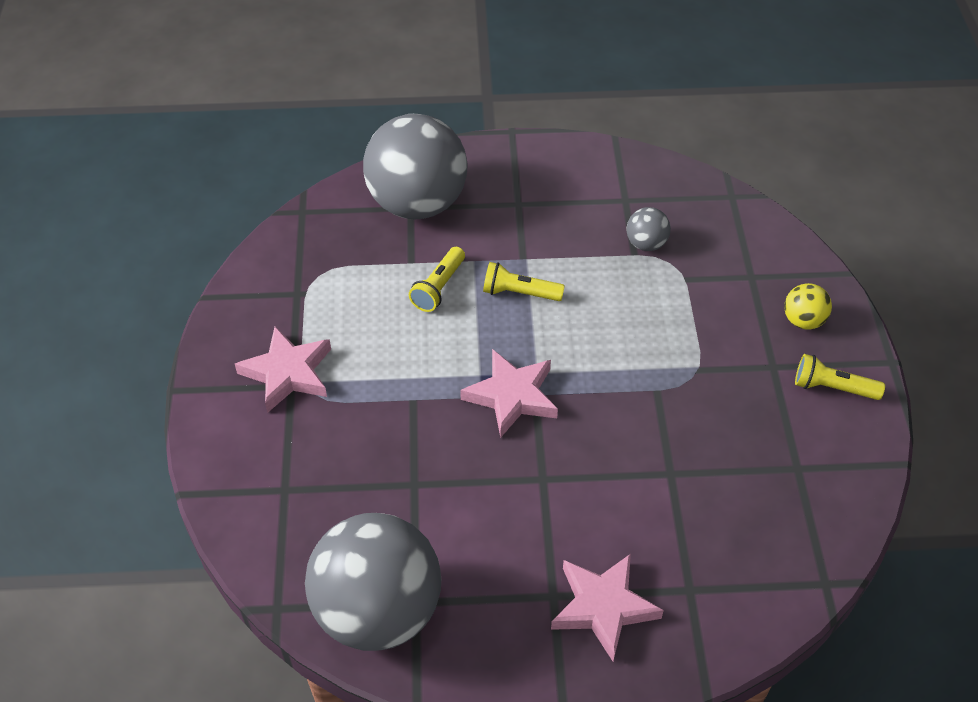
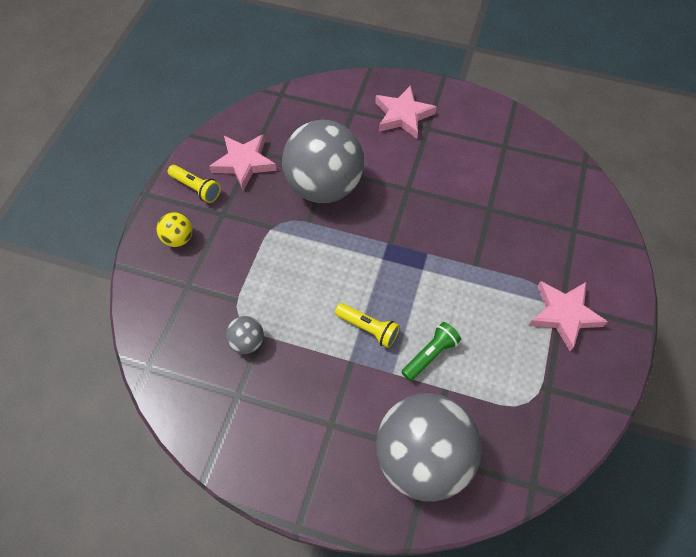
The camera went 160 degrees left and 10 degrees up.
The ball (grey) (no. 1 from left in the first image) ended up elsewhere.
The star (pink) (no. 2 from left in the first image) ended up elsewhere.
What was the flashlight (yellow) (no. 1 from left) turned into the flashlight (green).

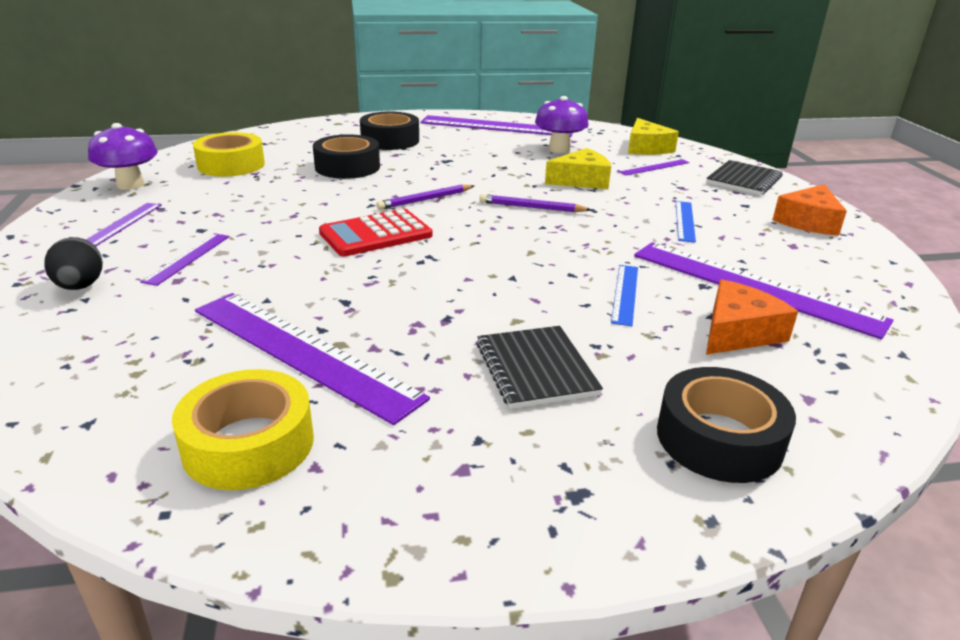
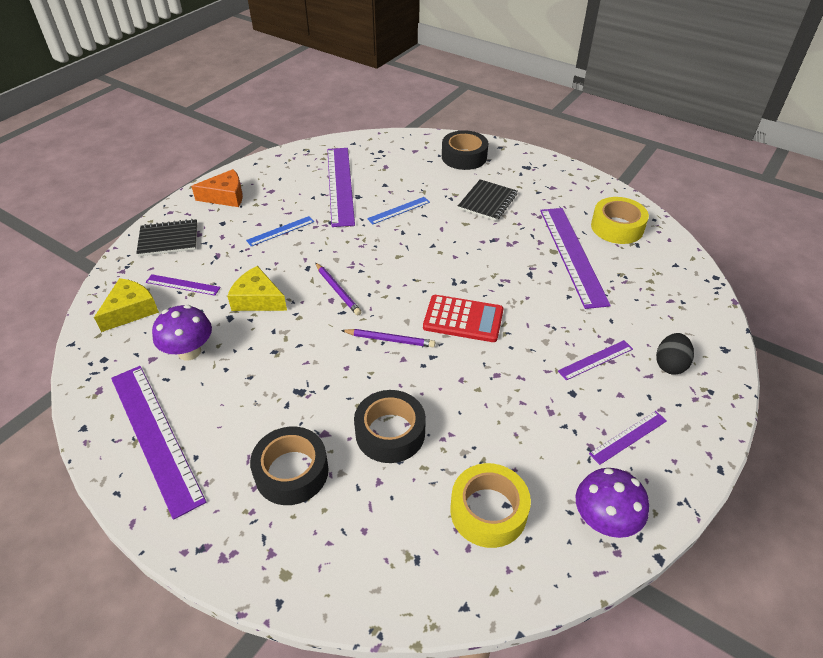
The camera went 135 degrees left and 15 degrees up.
The second view lost the cheese (orange) (no. 1 from left).

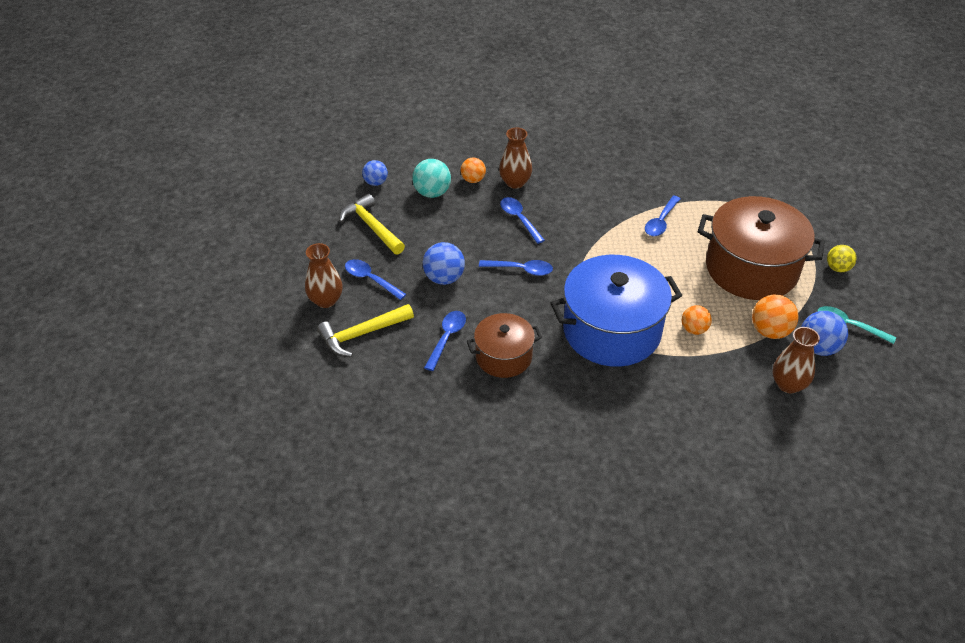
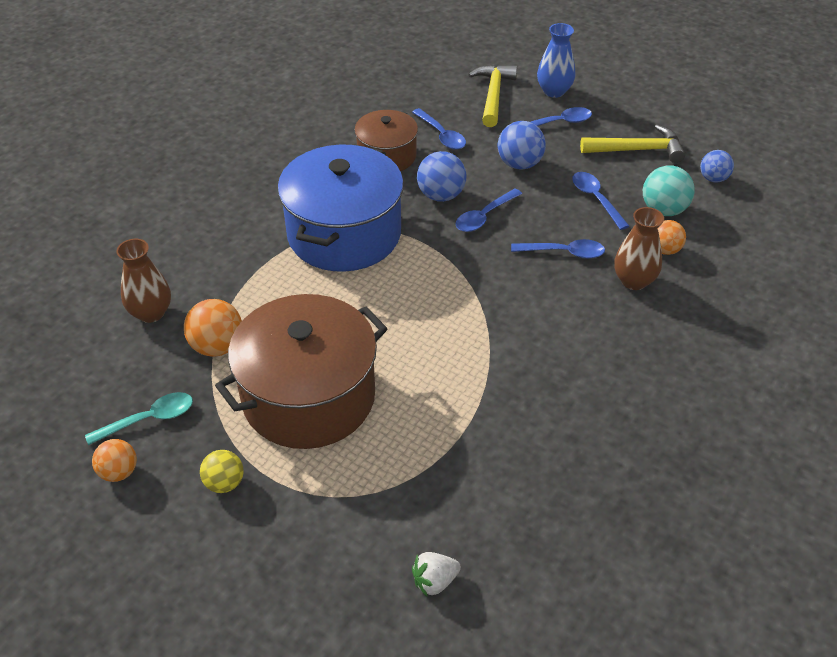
The camera went 125 degrees right and 0 degrees up.
The second view gained the strawberry (white).
The spoon (blue) (no. 5 from left) ended up elsewhere.
The ball (orange) (no. 2 from left in the first image) ended up elsewhere.
The ball (blue) (no. 3 from left in the first image) ended up elsewhere.
What was the vase (brown) (no. 1 from left) turned into the vase (blue).

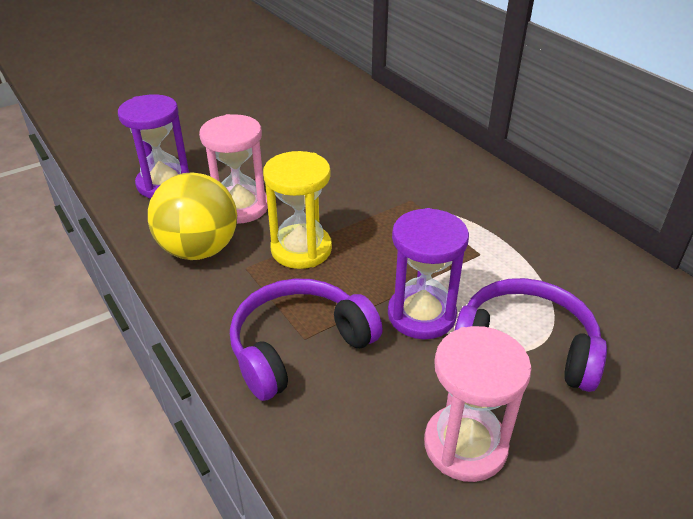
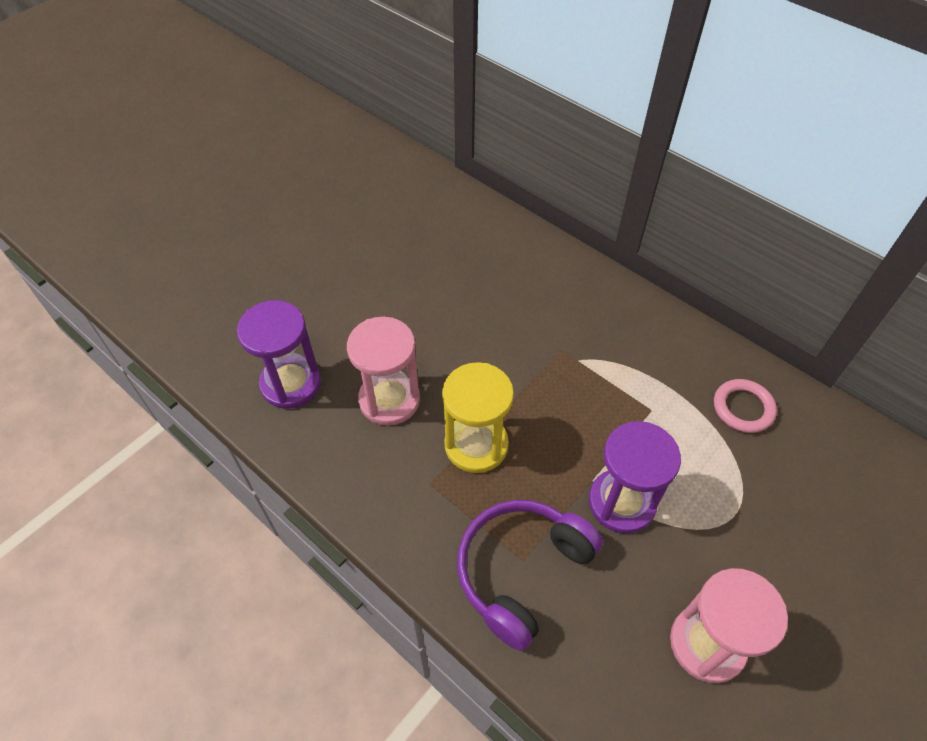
The camera went 15 degrees left and 15 degrees up.
The second view lost the ball (yellow).
The second view lost the headphones (purple) (no. 2 from left).
The second view gained the ring (pink).

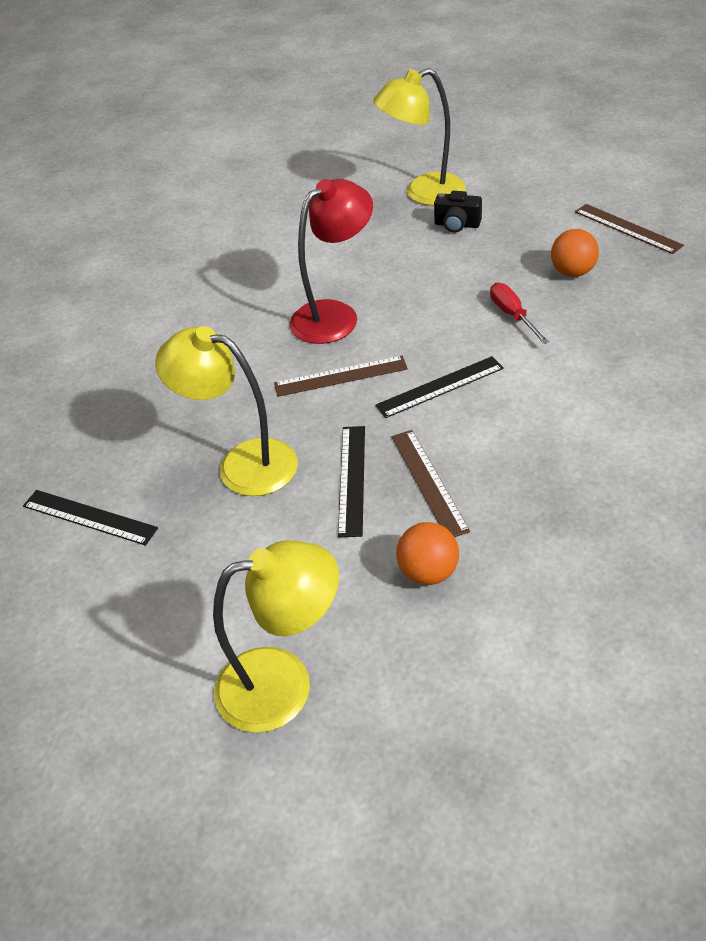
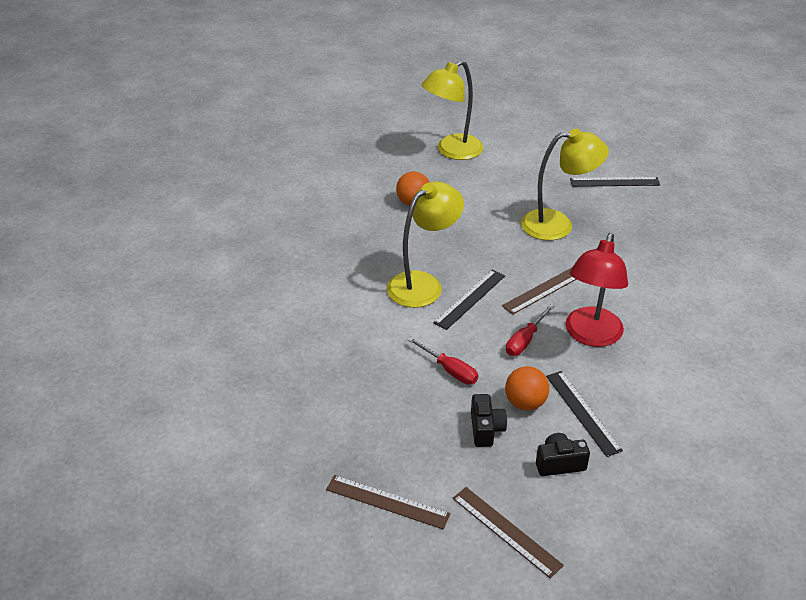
The camera went 150 degrees right and 5 degrees down.
The second view gained the camera (black) (no. 1 from left).
The second view gained the screwdriver (red) (no. 2 from left).
The ruler (black) (no. 2 from left) ended up elsewhere.
The lamp (yellow) (no. 3 from left in the first image) ended up elsewhere.
The ruler (brown) (no. 2 from left) ended up elsewhere.
The ball (orange) (no. 2 from left) ended up elsewhere.

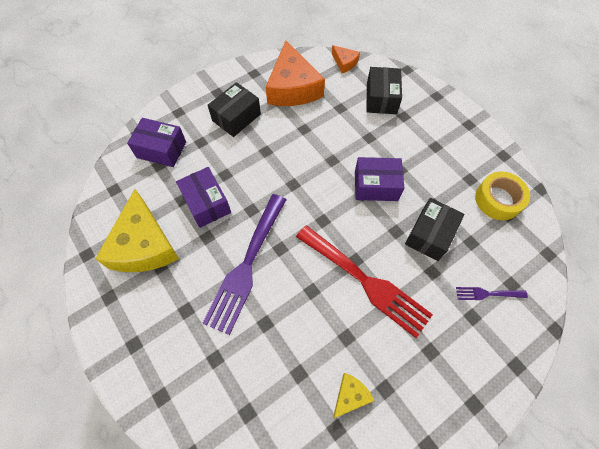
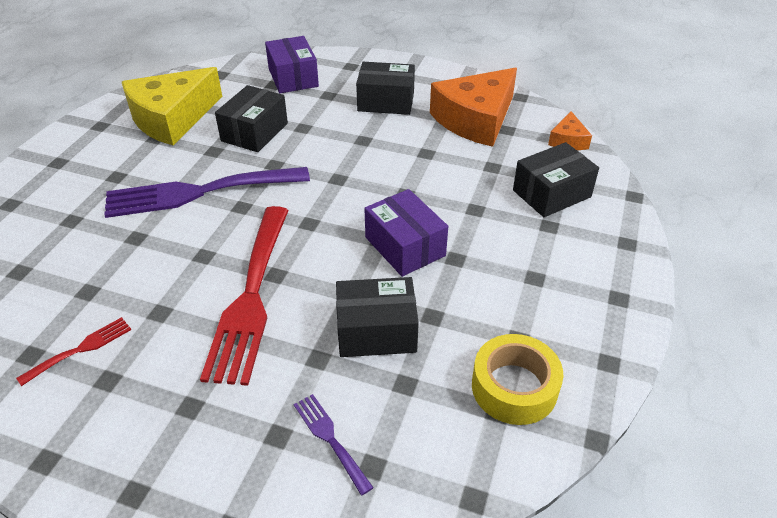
The camera went 55 degrees right and 20 degrees down.
Where the cheese (yellow) (no. 2 from left) stood, the fork (red) (no. 1 from left) came to stand.
What was the box (purple) (no. 2 from left) turned into the box (black) (no. 1 from left).

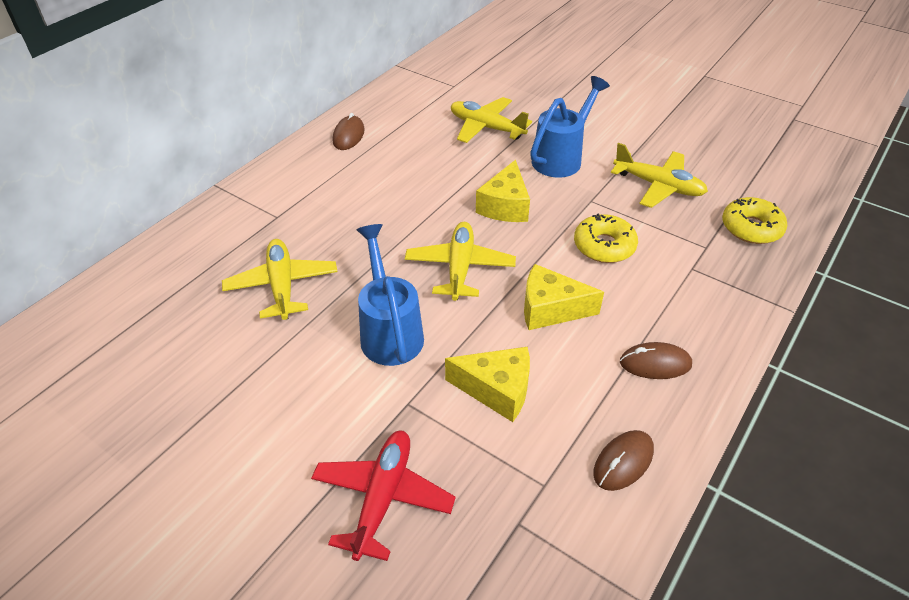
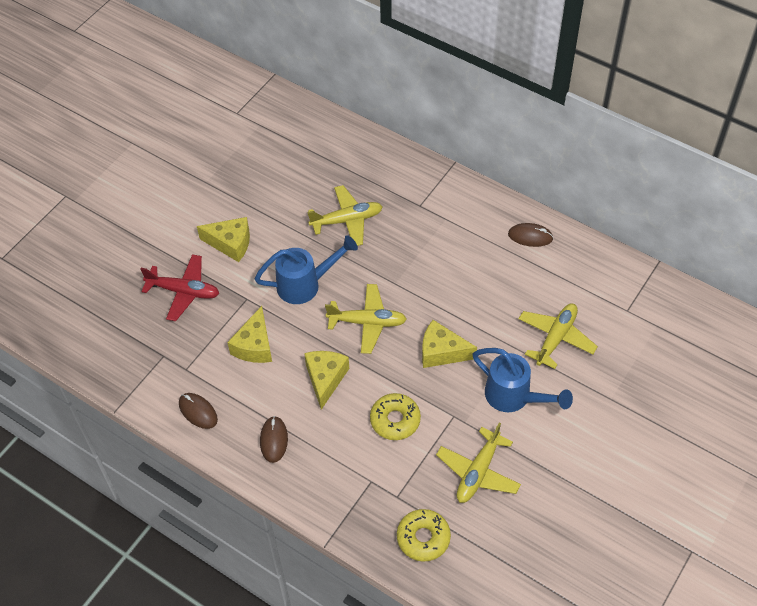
The camera went 90 degrees right and 10 degrees up.
The second view gained the cheese (yellow) (no. 1 from left).

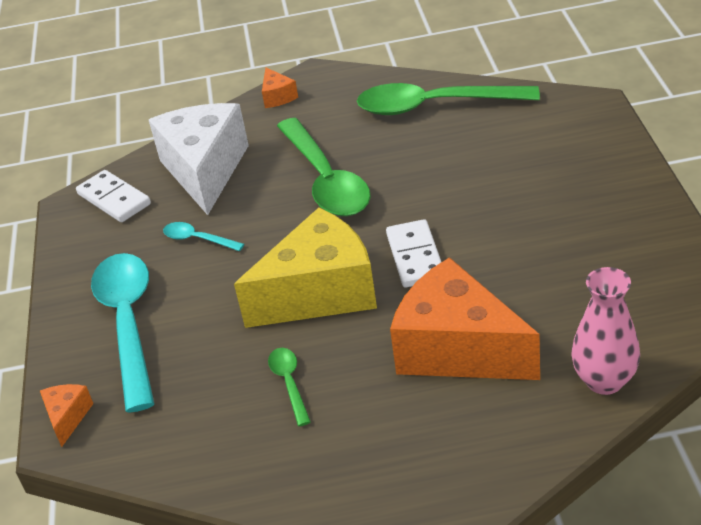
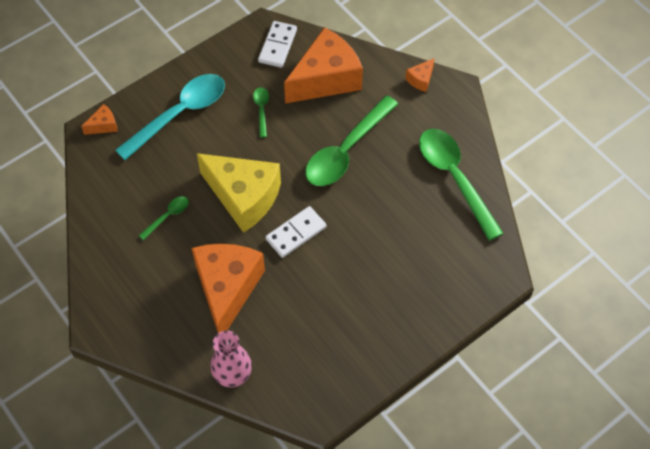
The camera went 55 degrees right and 20 degrees up.
What was the cheese (white) turned into the cheese (orange) (no. 3 from left).
What was the spoon (turquoise) (no. 2 from left) turned into the spoon (green) (no. 2 from left).

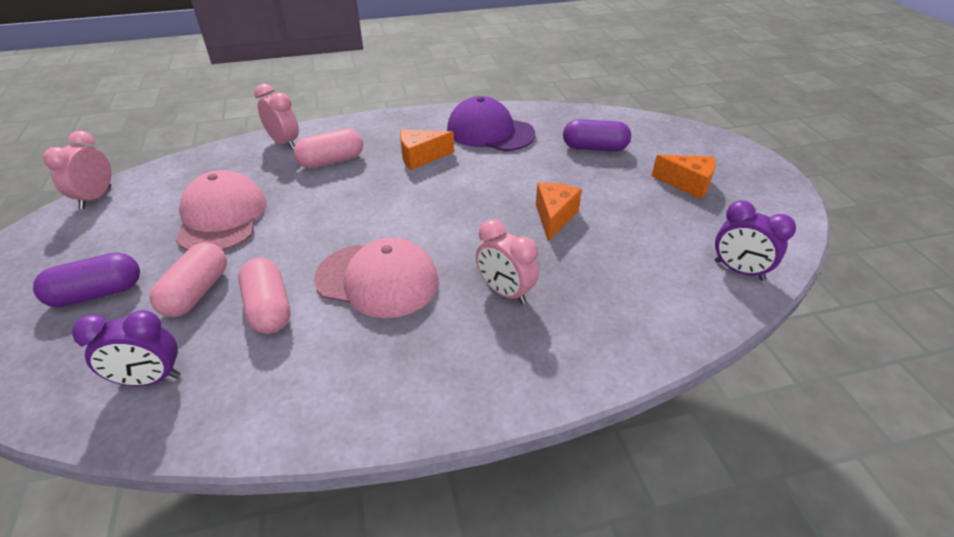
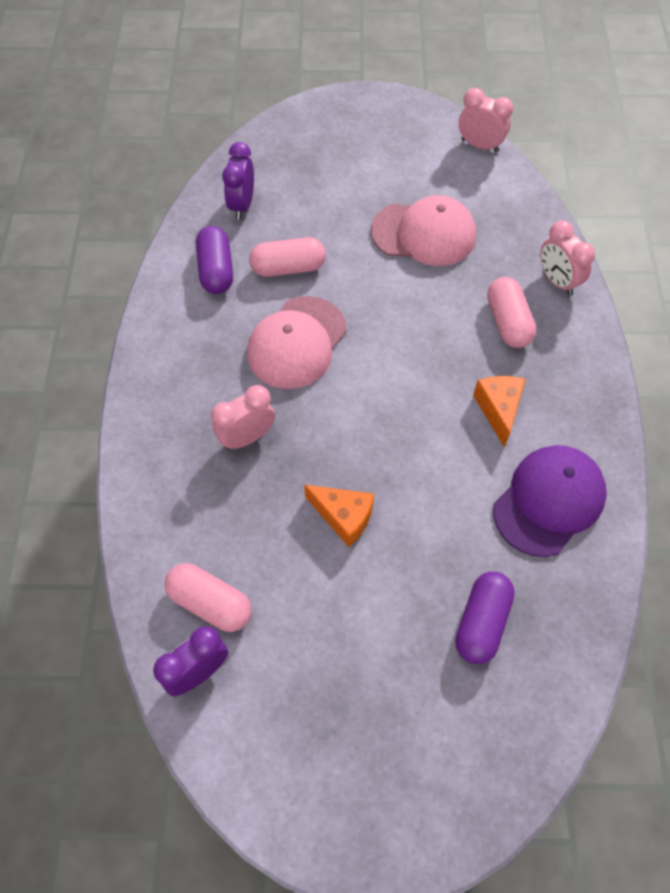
The camera went 105 degrees right and 20 degrees up.
The second view lost the cheese (orange) (no. 3 from left).
The capsule (purple) (no. 1 from left) ended up elsewhere.
The capsule (pink) (no. 1 from left) ended up elsewhere.
The clock (pink) (no. 2 from left in the first image) ended up facing another way, 90 degrees clockwise from before.

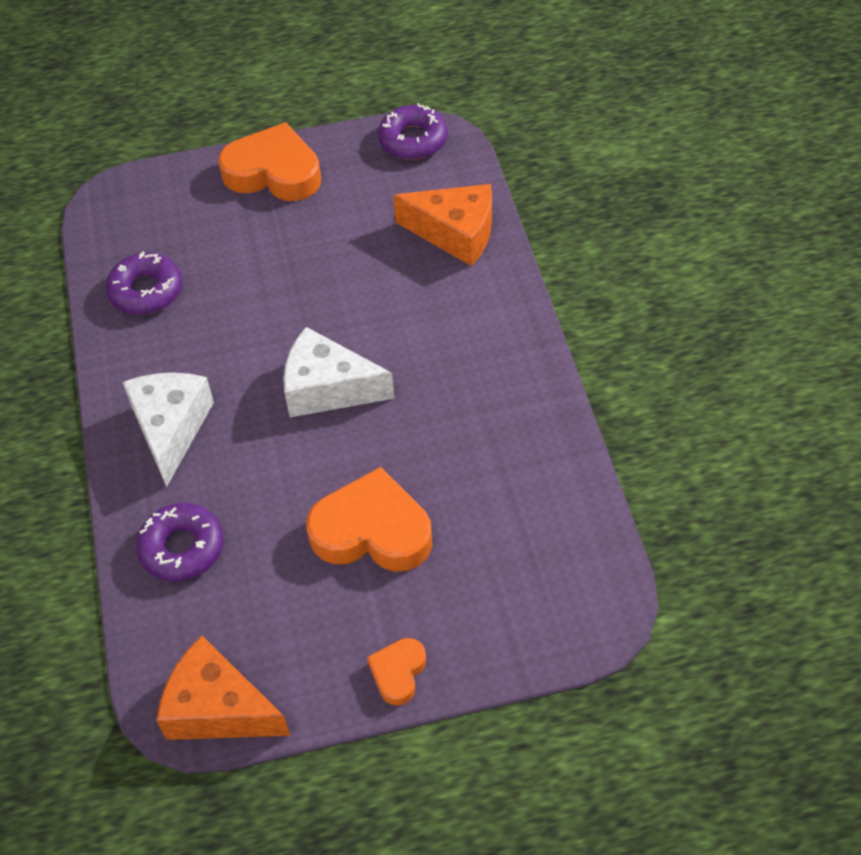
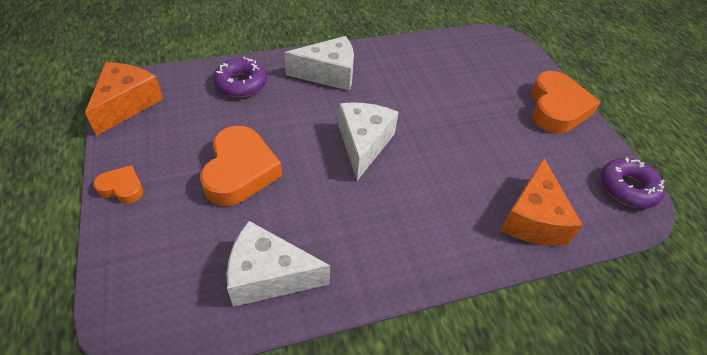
The camera went 80 degrees right and 5 degrees down.
The second view lost the donut (purple) (no. 1 from left).
The second view gained the cheese (white) (no. 1 from left).

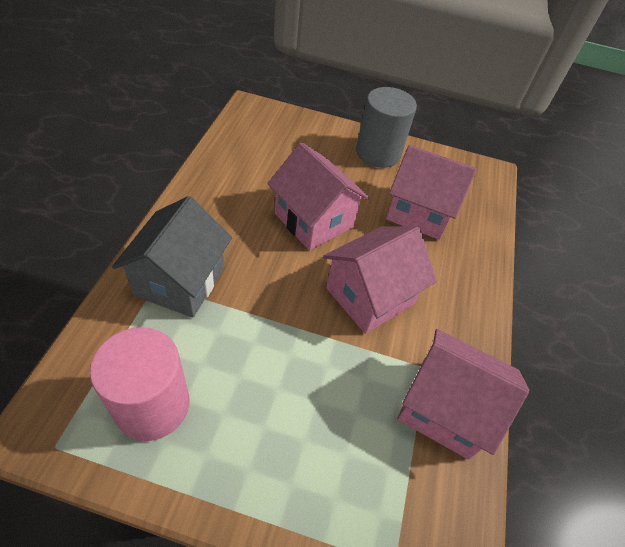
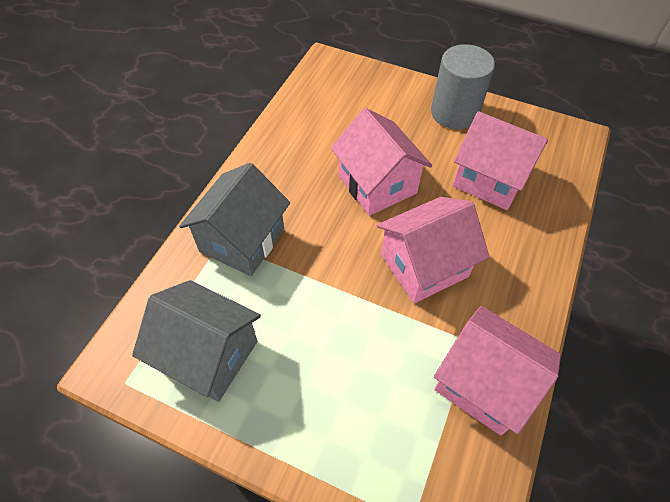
The camera went 15 degrees right and 5 degrees up.
Where the cylinder (pink) stood, the house (grey) (no. 1 from left) came to stand.

